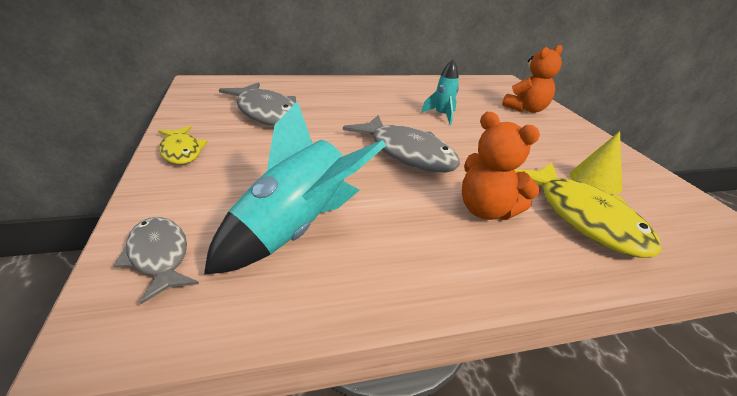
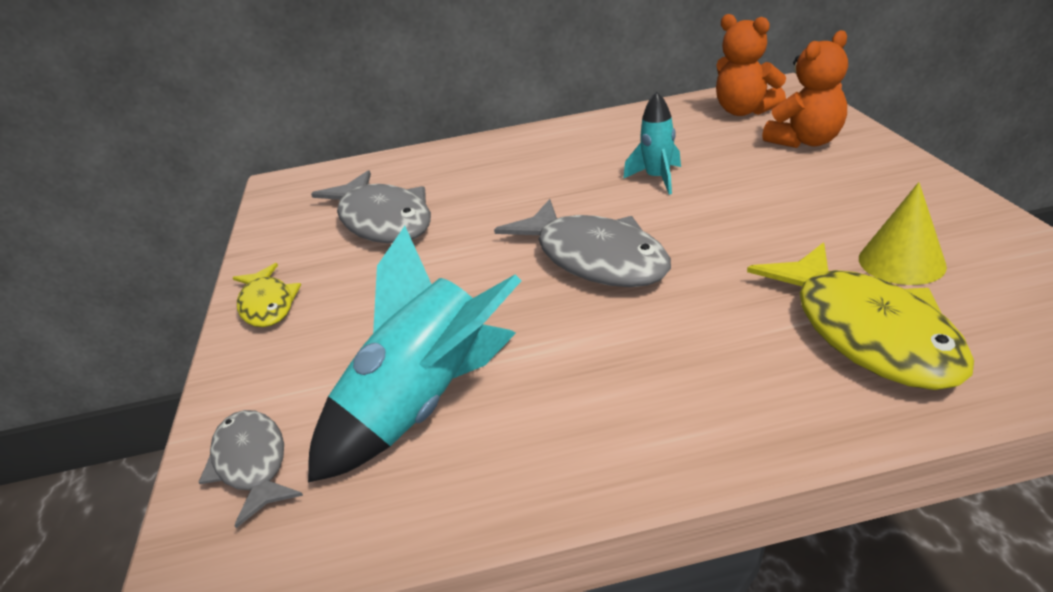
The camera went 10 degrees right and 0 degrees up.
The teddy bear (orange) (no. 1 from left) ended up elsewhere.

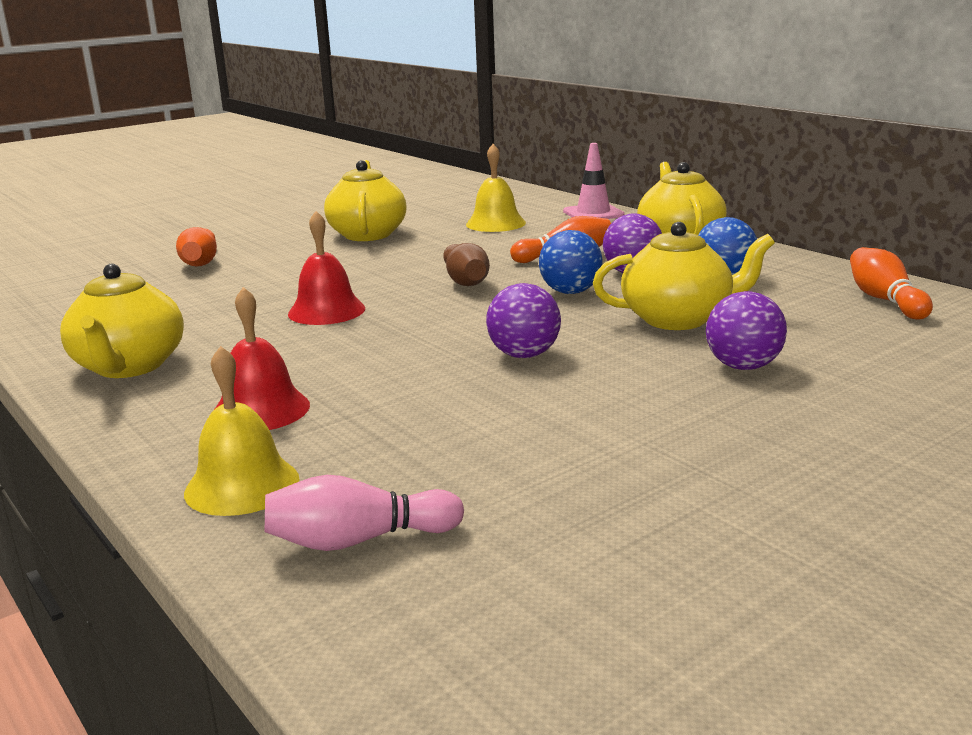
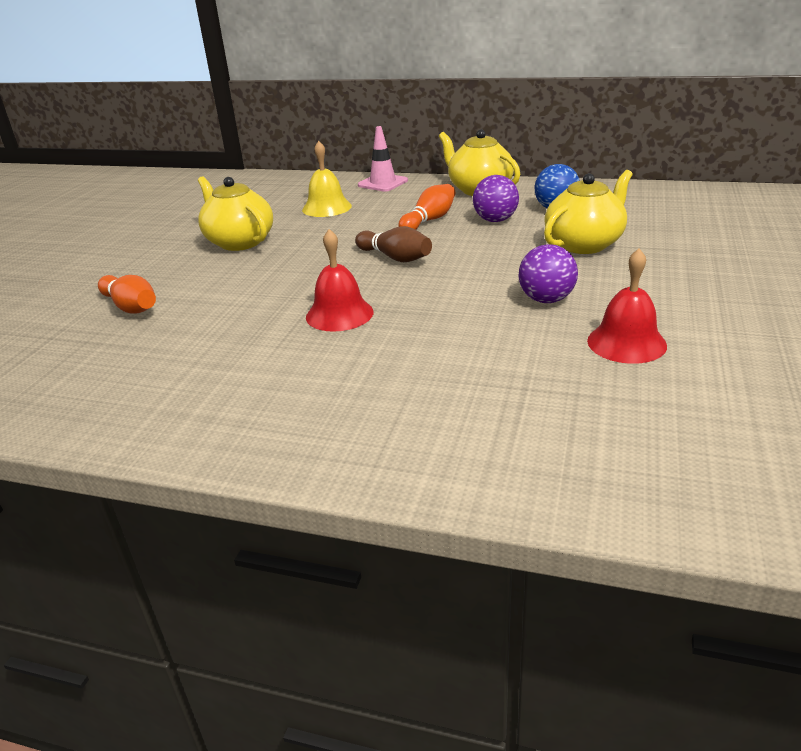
The camera went 35 degrees left and 10 degrees up.
The second view lost the teapot (yellow) (no. 1 from left).
The second view lost the bell (yellow) (no. 1 from left).
The second view lost the bowling pin (pink).
The second view lost the ball (blue) (no. 1 from left).
The second view lost the ball (purple) (no. 3 from left).
The second view lost the bowling pin (orange) (no. 3 from left).
The bell (red) (no. 1 from left in the first image) ended up elsewhere.

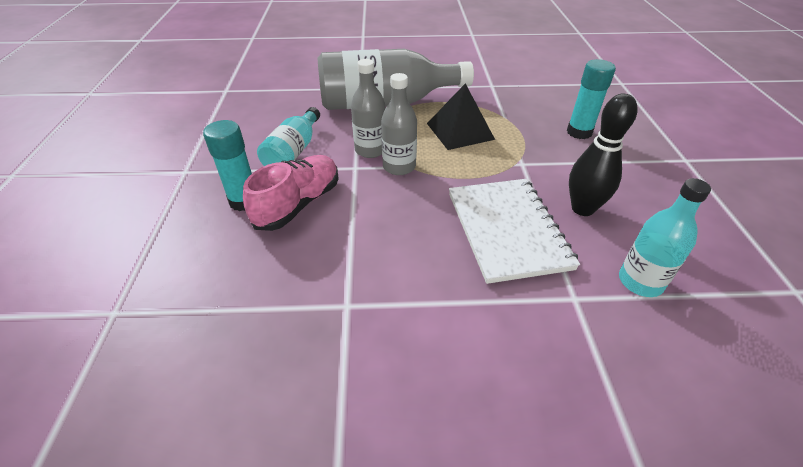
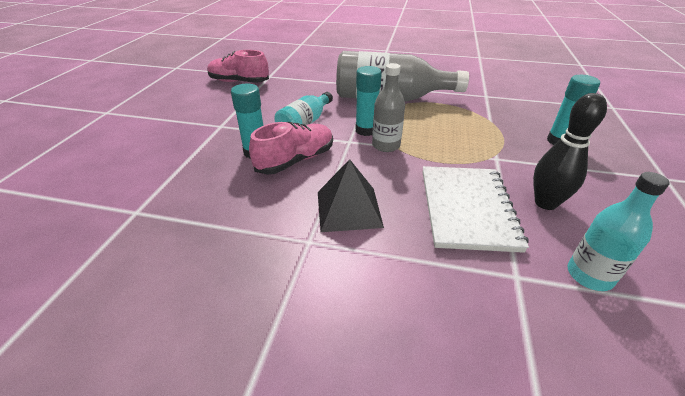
The camera went 15 degrees right and 5 degrees down.
The second view gained the shoe (pink) (no. 1 from left).
The pyramid (black) ended up elsewhere.
Where the bottle (grey) (no. 1 from left) stood, the glue stick (turquoise) (no. 2 from left) came to stand.

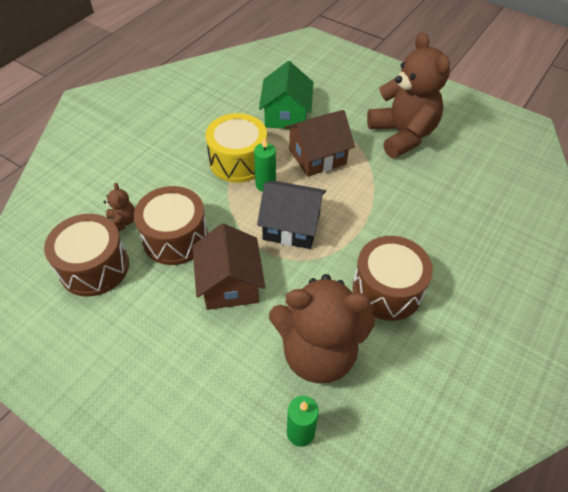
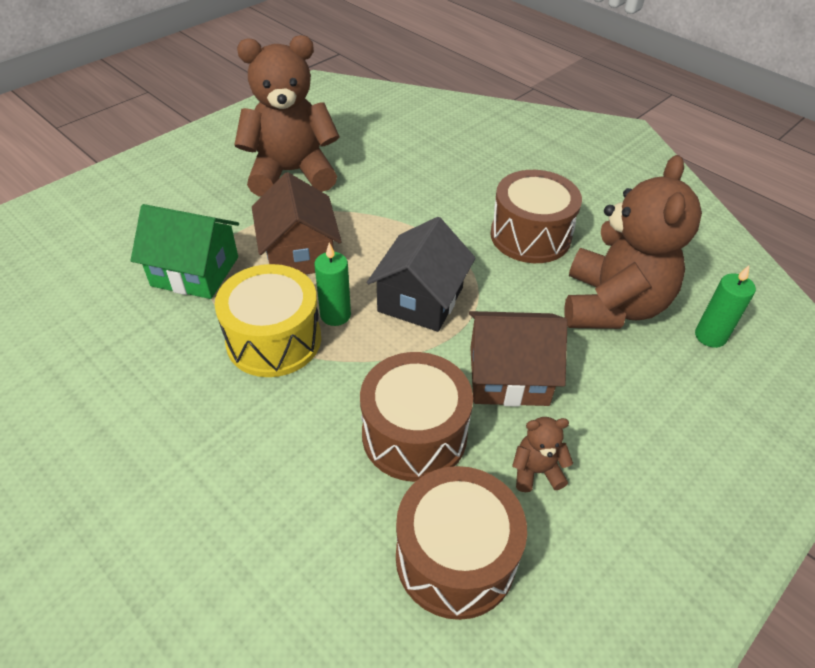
The camera went 80 degrees left and 5 degrees down.
The teddy bear (brown) (no. 1 from left in the first image) ended up elsewhere.

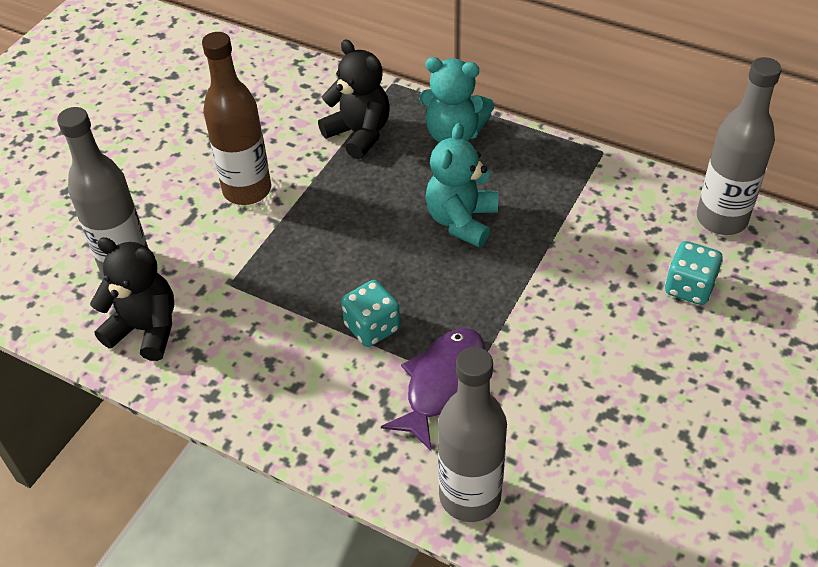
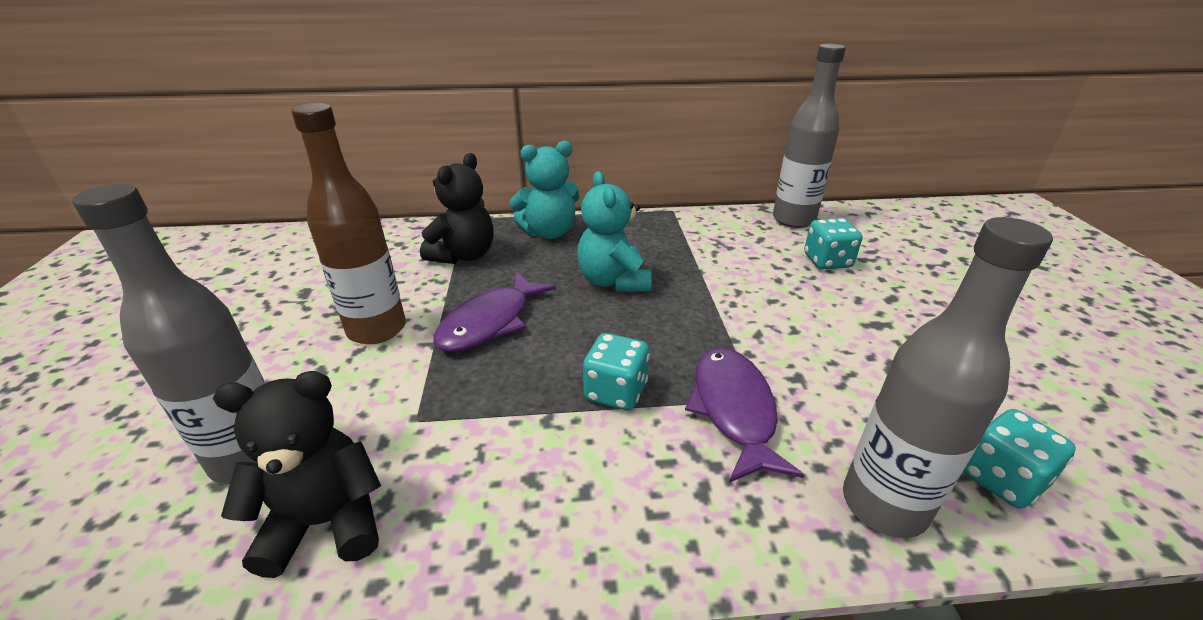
The camera went 35 degrees left and 15 degrees down.
The second view gained the fish (purple) (no. 1 from left).
The second view gained the dice (turquoise) (no. 3 from left).
The teddy bear (black) (no. 2 from left) ended up facing another way, 105 degrees clockwise from before.

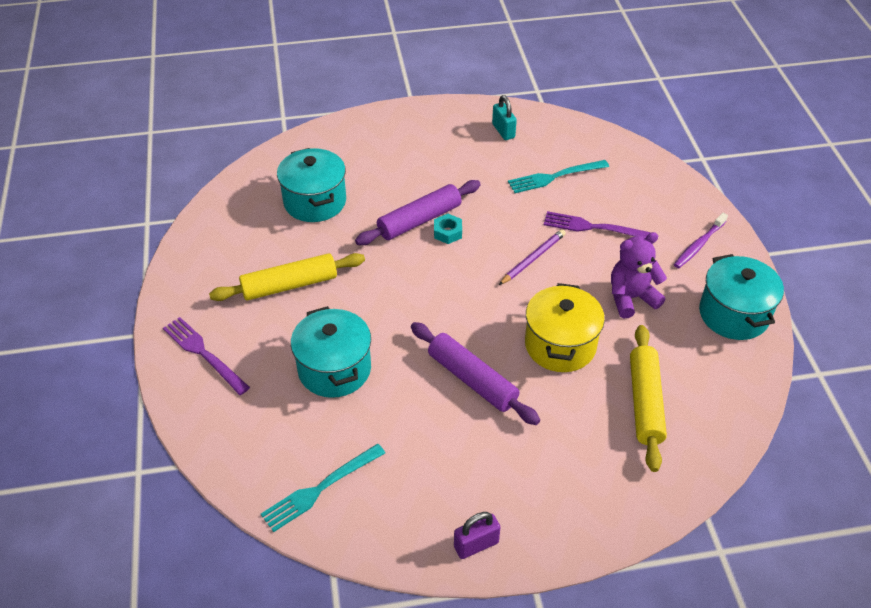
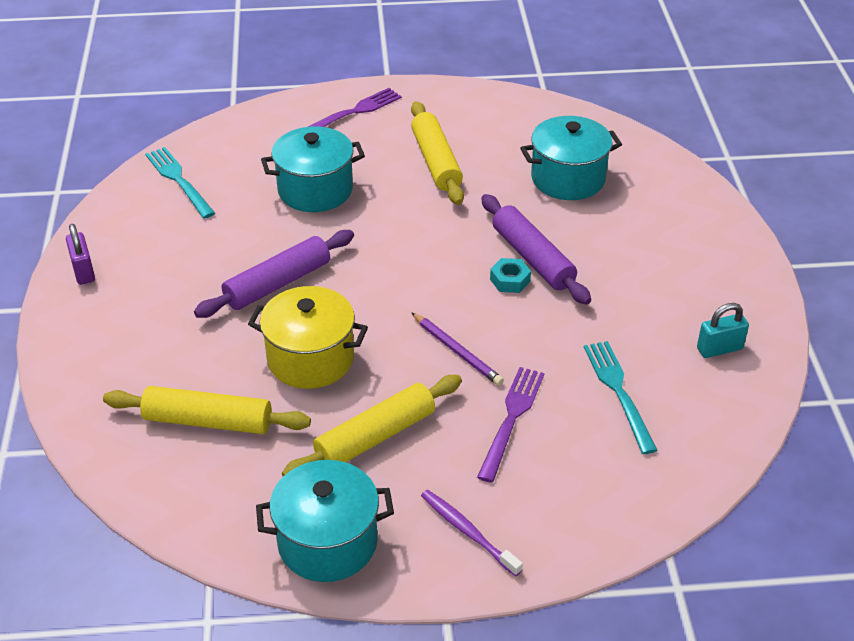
The camera went 95 degrees right and 5 degrees down.
Where the teddy bear (purple) stood, the rolling pin (yellow) (no. 2 from left) came to stand.

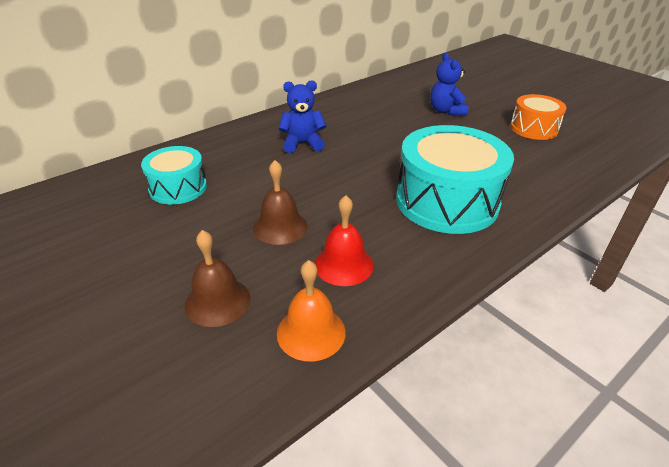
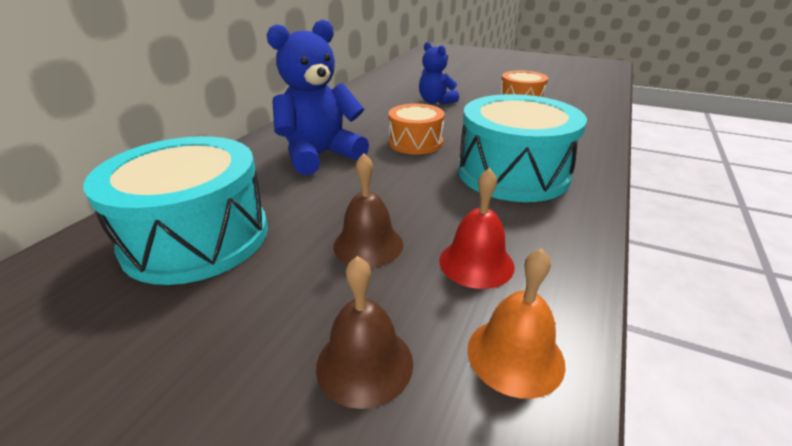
The camera went 25 degrees left and 5 degrees down.
The second view gained the drum (orange) (no. 1 from left).
The size of the drum (turquoise) (no. 1 from left) changed by a factor of 1.76.
The size of the teddy bear (blue) (no. 1 from left) changed by a factor of 1.65.

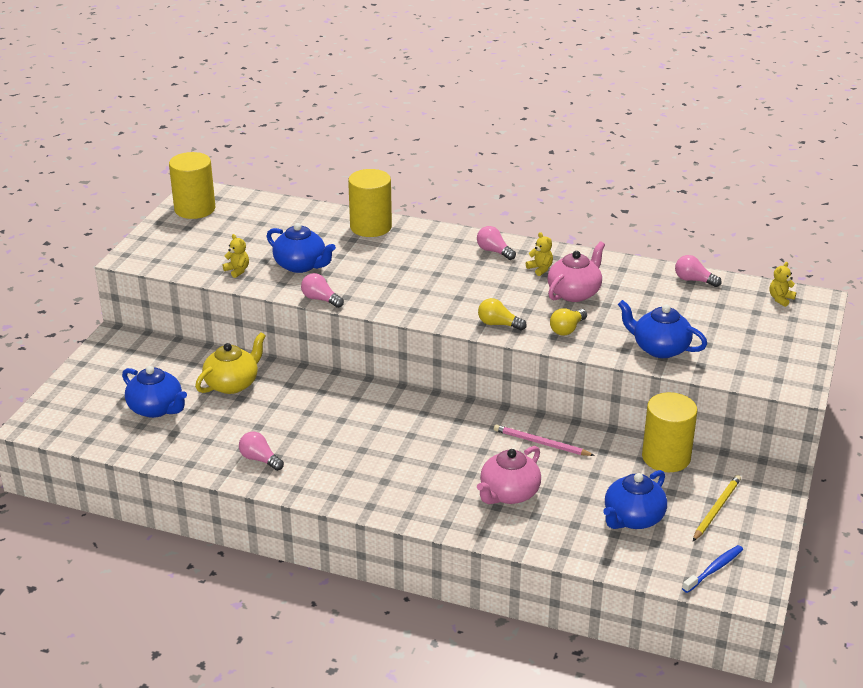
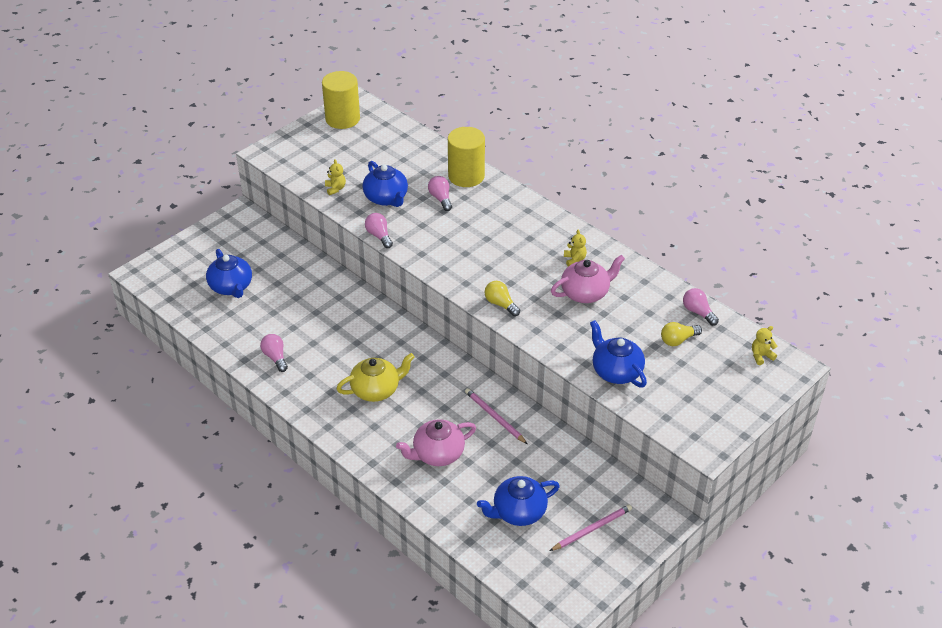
The camera went 25 degrees right and 10 degrees up.
The second view lost the cylinder (yellow) (no. 3 from left).
The second view lost the toothbrush (blue).
The teapot (yellow) ended up elsewhere.
The light bulb (pink) (no. 3 from left) ended up elsewhere.
The light bulb (yellow) (no. 2 from left) ended up elsewhere.
What was the pencil (yellow) turned into the pencil (pink) (no. 2 from left).

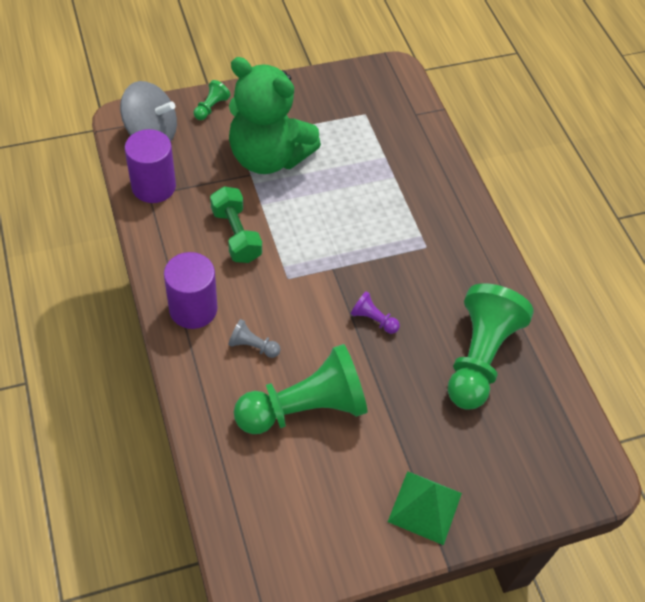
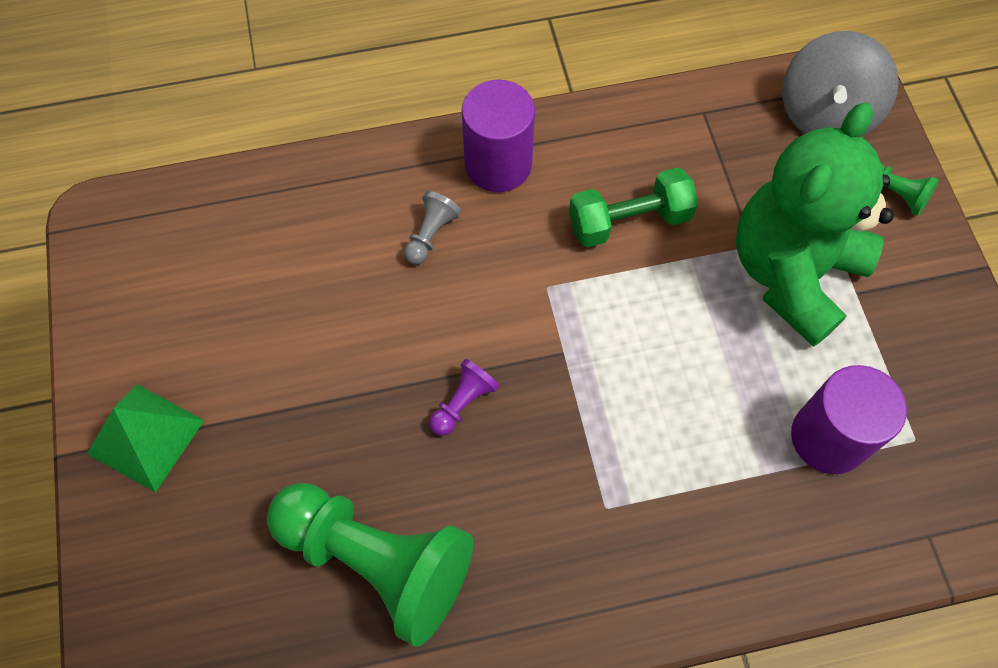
The camera went 100 degrees right and 10 degrees up.
The second view lost the pawn (green) (no. 2 from left).
The cylinder (purple) (no. 1 from left in the first image) ended up elsewhere.

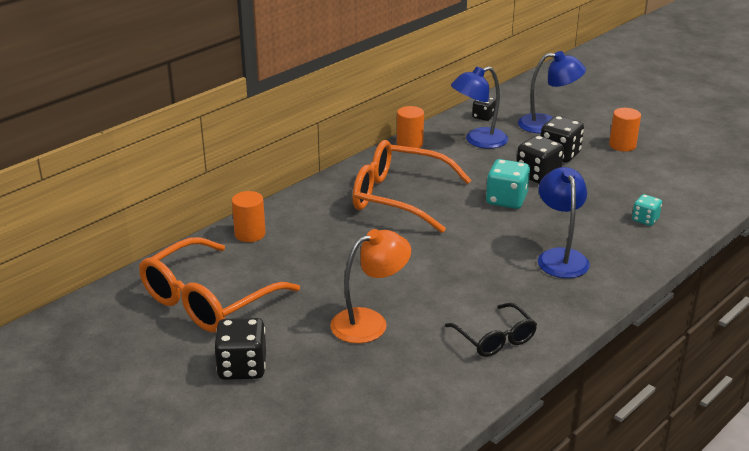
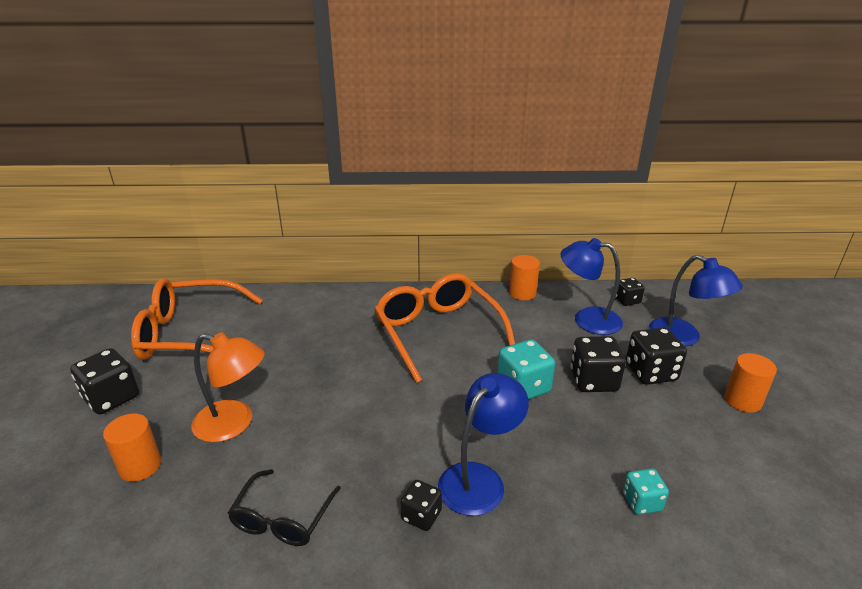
The camera went 45 degrees right and 0 degrees up.
The second view gained the dice (black) (no. 2 from left).
The cylinder (orange) (no. 1 from left) ended up elsewhere.

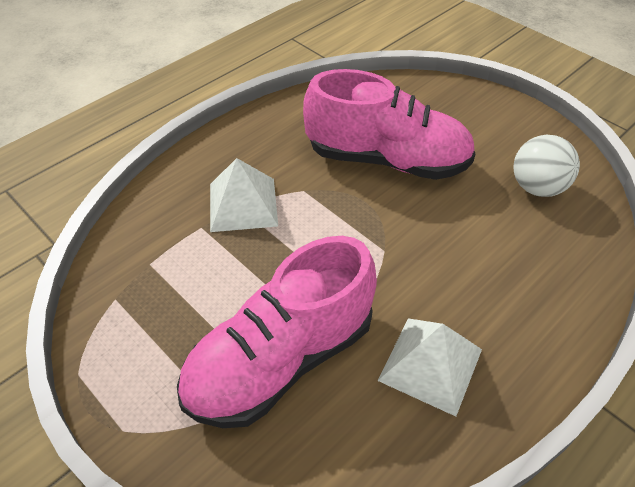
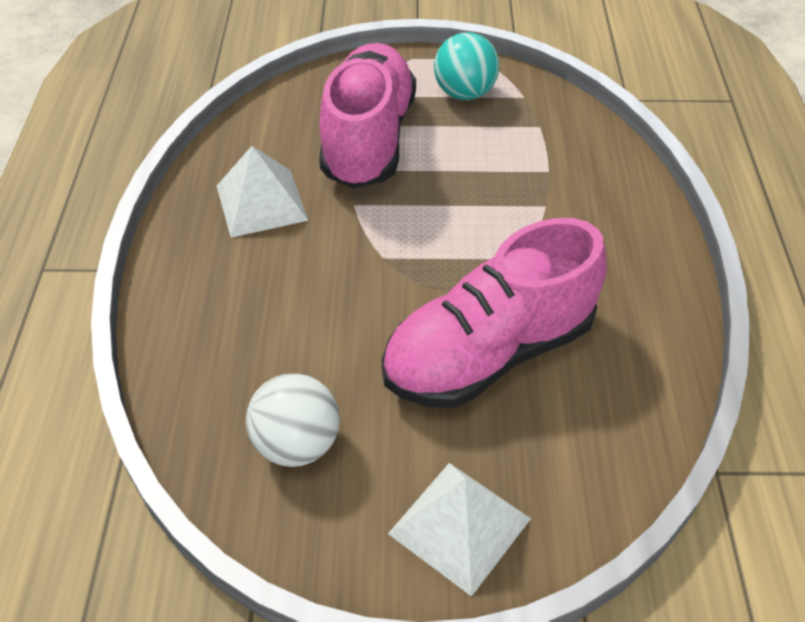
The camera went 135 degrees right and 0 degrees up.
The second view gained the ball (turquoise).
The pyramid (white) (no. 1 from left in the first image) ended up elsewhere.

